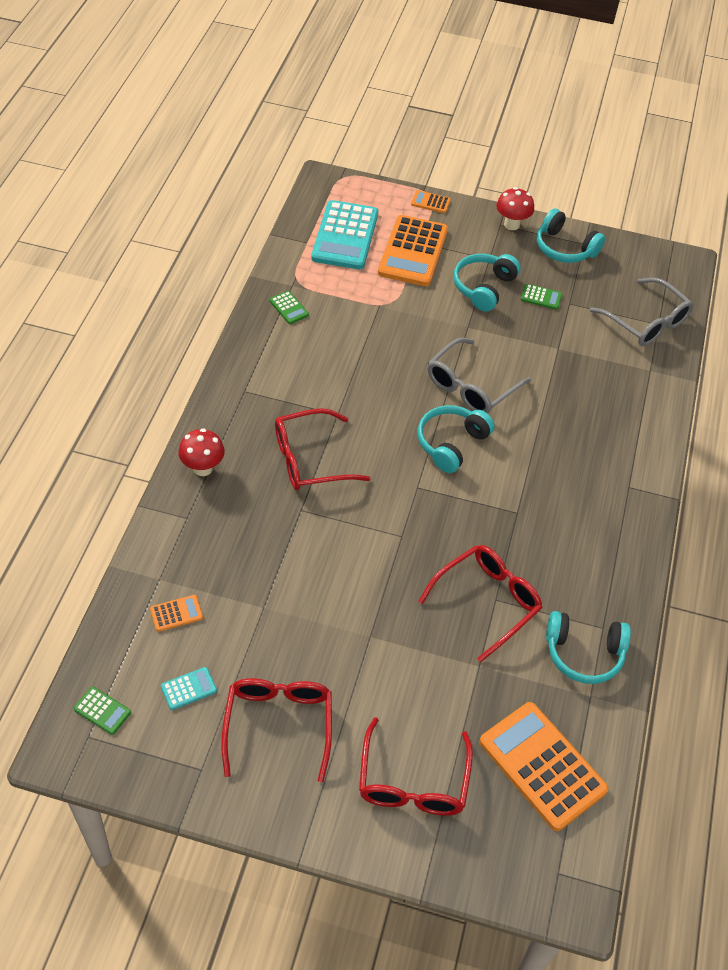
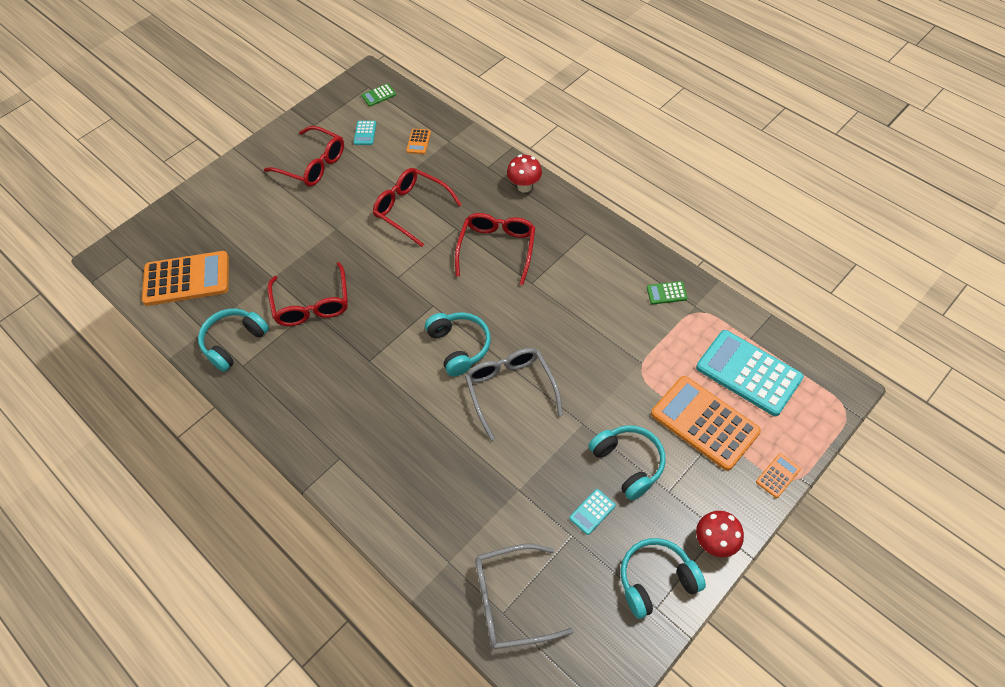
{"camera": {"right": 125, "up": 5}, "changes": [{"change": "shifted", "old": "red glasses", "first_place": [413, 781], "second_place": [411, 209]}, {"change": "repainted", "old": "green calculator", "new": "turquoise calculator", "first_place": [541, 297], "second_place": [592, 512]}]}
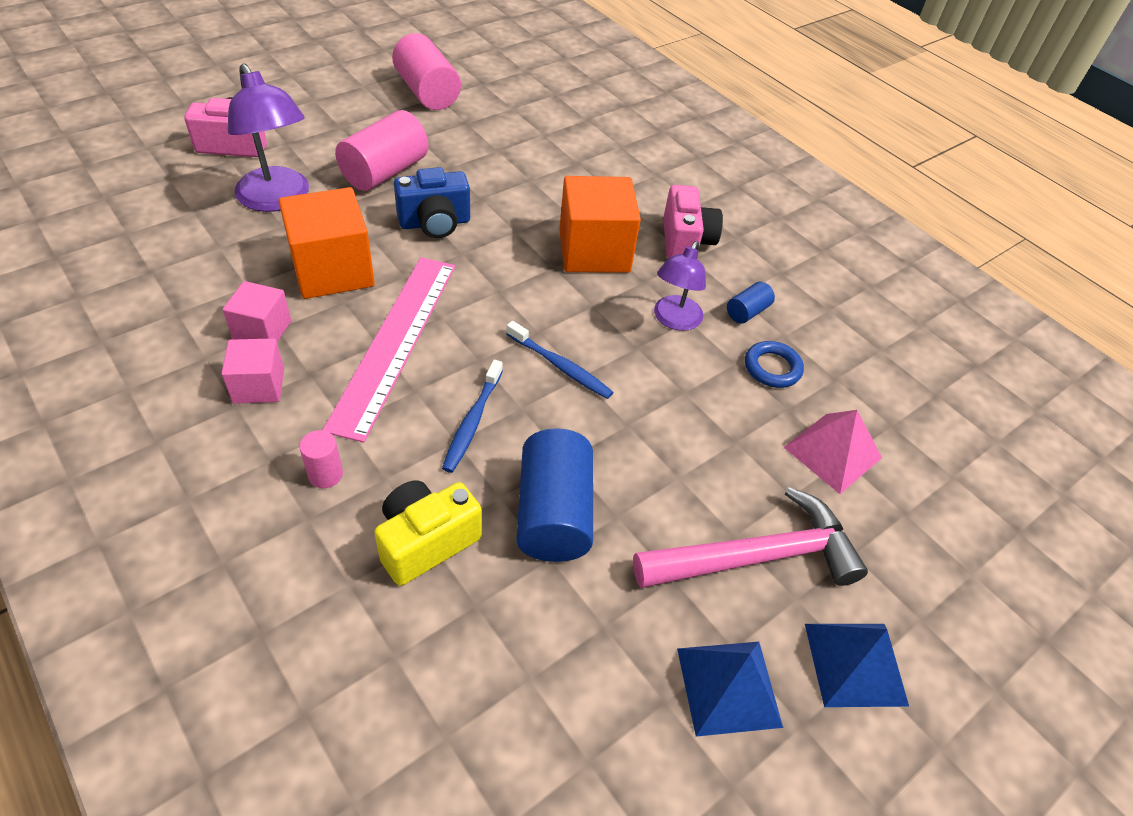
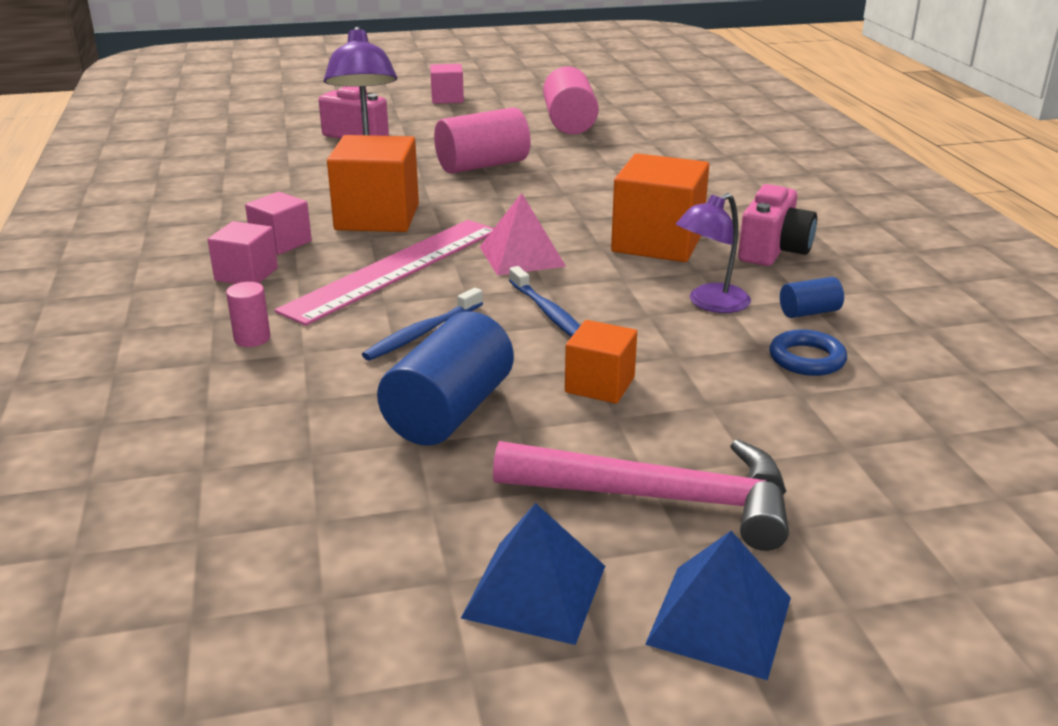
{"camera": {"right": 30, "up": -20}, "changes": [{"change": "new", "new": "pink cube", "second_place": [447, 98]}, {"change": "shifted", "old": "pink pyramid", "first_place": [833, 452], "second_place": [522, 256]}, {"change": "new", "new": "orange cube", "second_place": [600, 385]}, {"change": "gone", "old": "yellow camera", "first_place": [426, 542]}, {"change": "gone", "old": "blue camera", "first_place": [435, 223]}]}
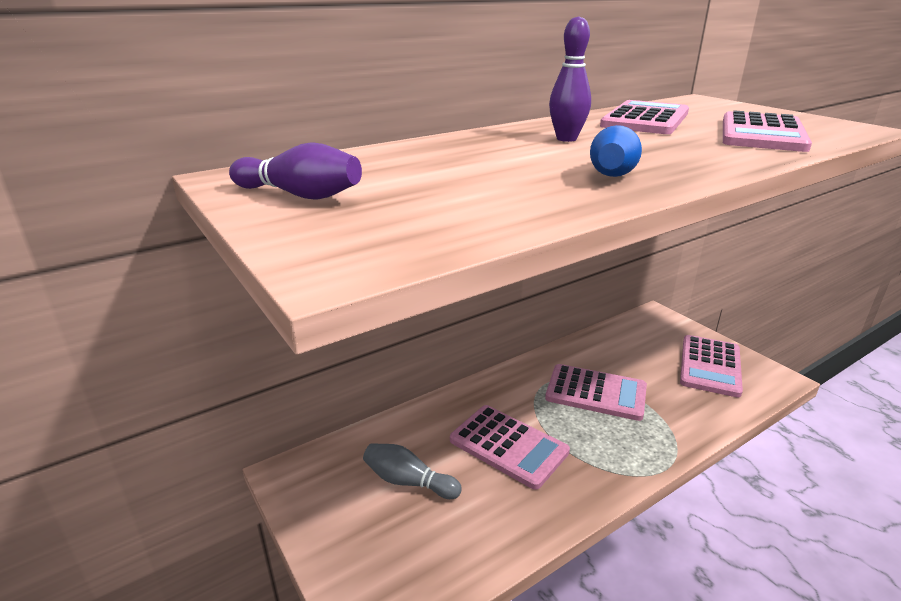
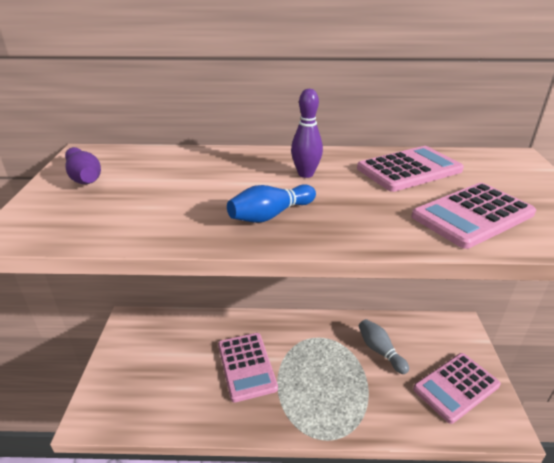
{"camera": {"right": 35, "up": 5}, "changes": [{"change": "shifted", "old": "grey bowling pin", "first_place": [408, 481], "second_place": [380, 351]}, {"change": "gone", "old": "pink calculator", "first_place": [596, 393]}]}
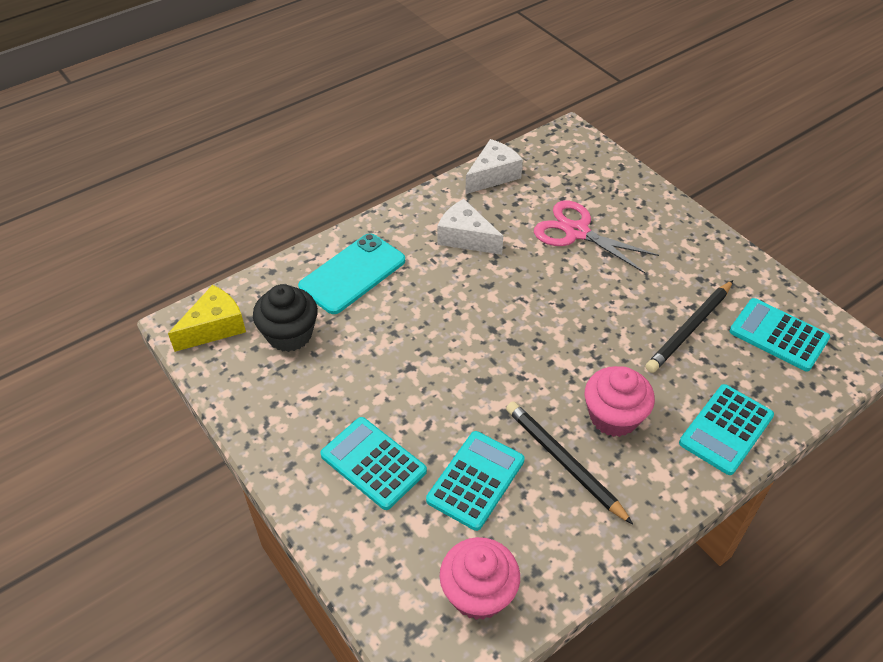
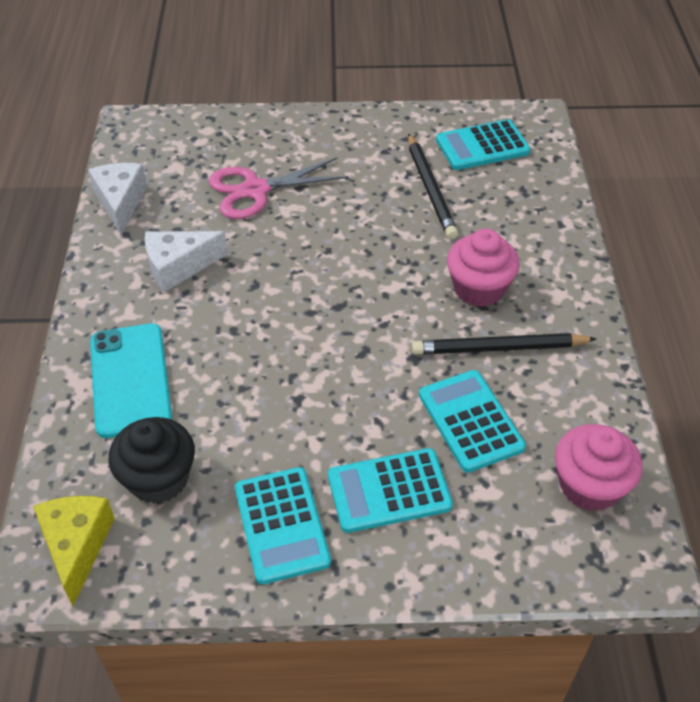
{"camera": {"right": -55, "up": 0}, "changes": [{"change": "shifted", "old": "turquoise calculator", "first_place": [726, 429], "second_place": [281, 525]}]}
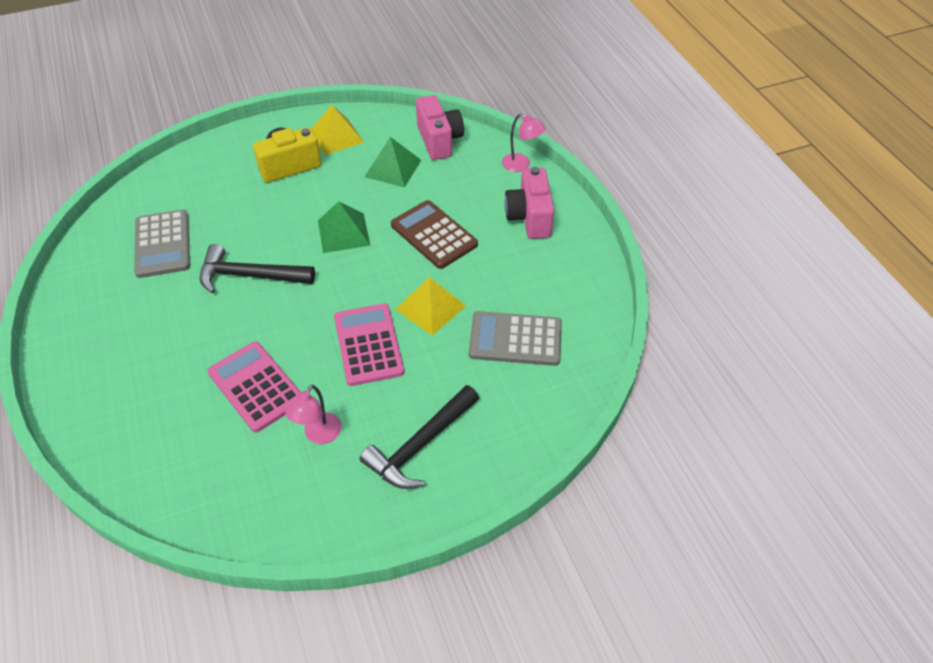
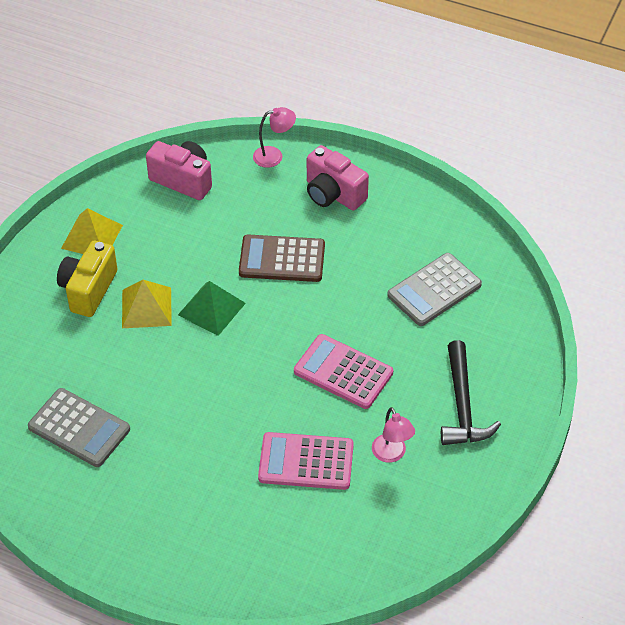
{"camera": {"right": -45, "up": 0}, "changes": [{"change": "shifted", "old": "yellow pyramid", "first_place": [431, 307], "second_place": [146, 307]}, {"change": "gone", "old": "black hammer", "first_place": [249, 276]}, {"change": "gone", "old": "green pyramid", "first_place": [393, 168]}]}
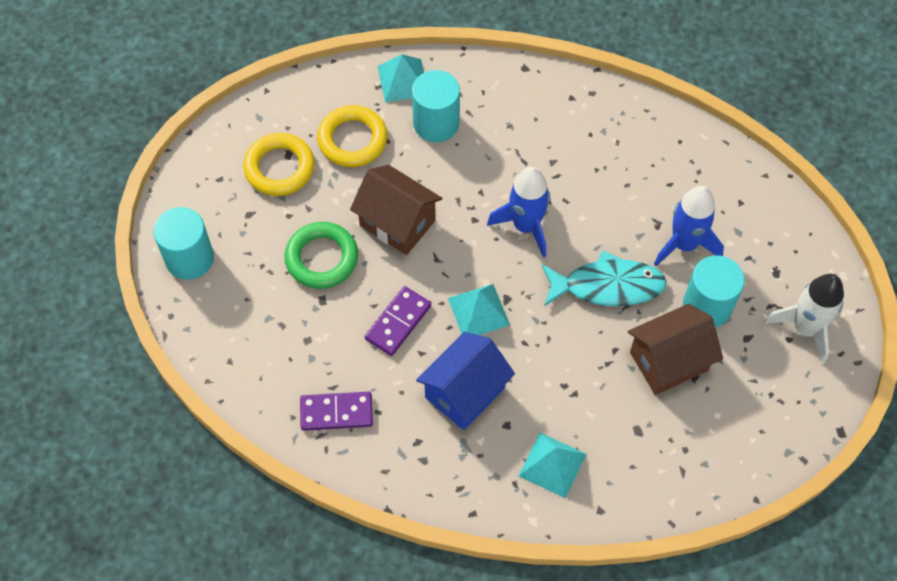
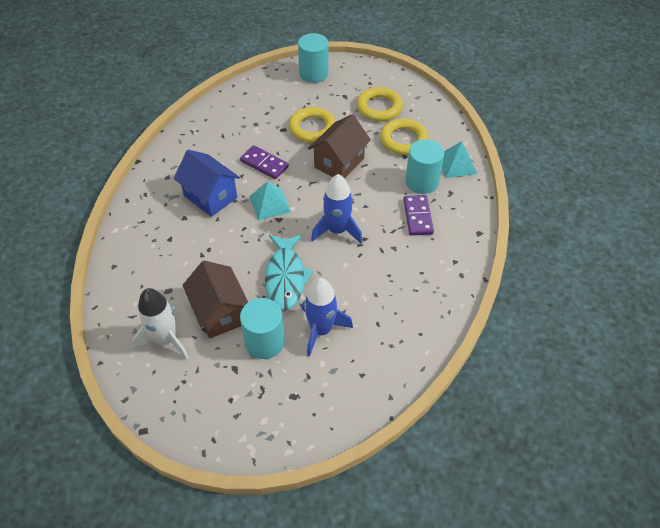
{"camera": {"right": 90, "up": -10}, "changes": [{"change": "shifted", "old": "white rocket", "first_place": [805, 328], "second_place": [166, 340]}, {"change": "repainted", "old": "green ring", "new": "yellow ring", "first_place": [322, 258], "second_place": [312, 128]}, {"change": "shifted", "old": "purple domino", "first_place": [336, 412], "second_place": [418, 217]}, {"change": "gone", "old": "turquoise pyramid", "first_place": [552, 464]}]}
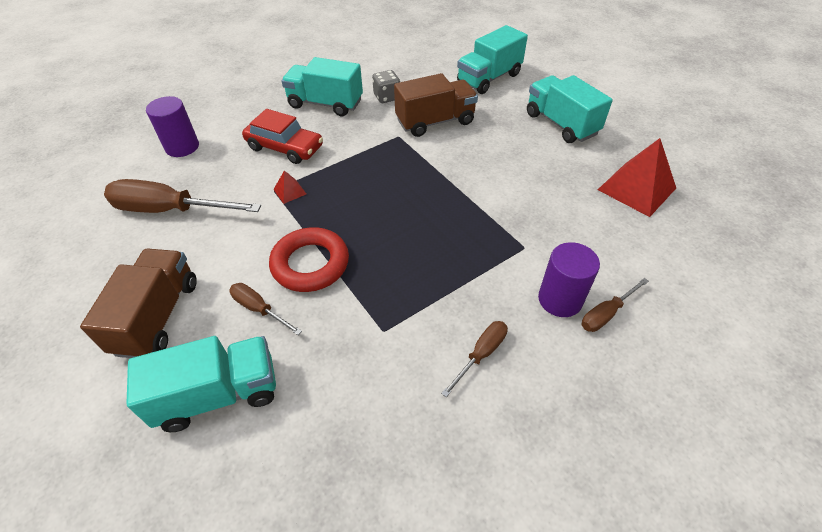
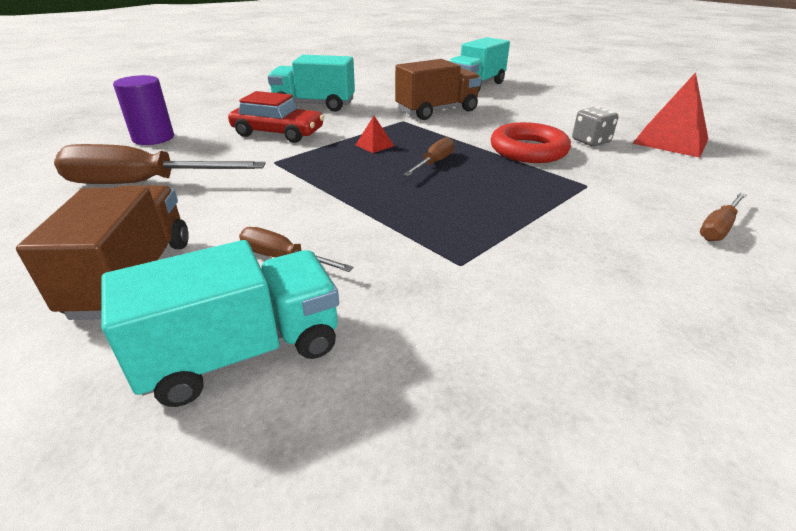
{"camera": {"right": -10, "up": -15}, "changes": [{"change": "shifted", "old": "red pyramid", "first_place": [289, 191], "second_place": [374, 145]}, {"change": "shifted", "old": "brown screwdriver", "first_place": [481, 354], "second_place": [434, 163]}, {"change": "shifted", "old": "red ring", "first_place": [310, 264], "second_place": [528, 150]}, {"change": "shifted", "old": "grey dice", "first_place": [387, 97], "second_place": [590, 141]}, {"change": "gone", "old": "turquoise truck", "first_place": [561, 124]}, {"change": "gone", "old": "purple cylinder", "first_place": [560, 299]}]}
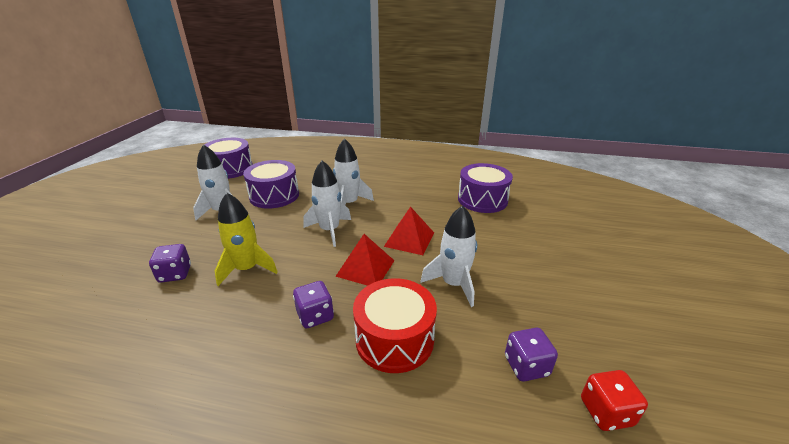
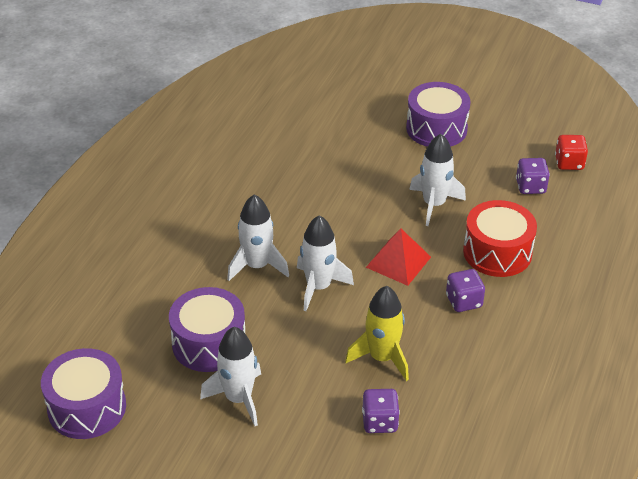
{"camera": {"right": -80, "up": 10}, "changes": [{"change": "shifted", "old": "purple drum", "first_place": [482, 200], "second_place": [436, 128]}, {"change": "gone", "old": "red pyramid", "first_place": [409, 239]}]}
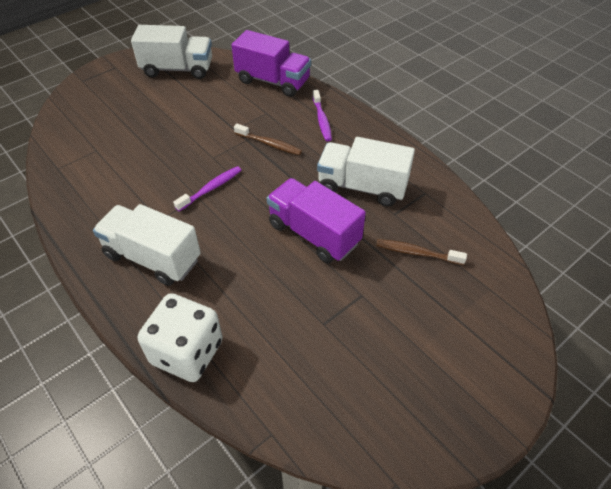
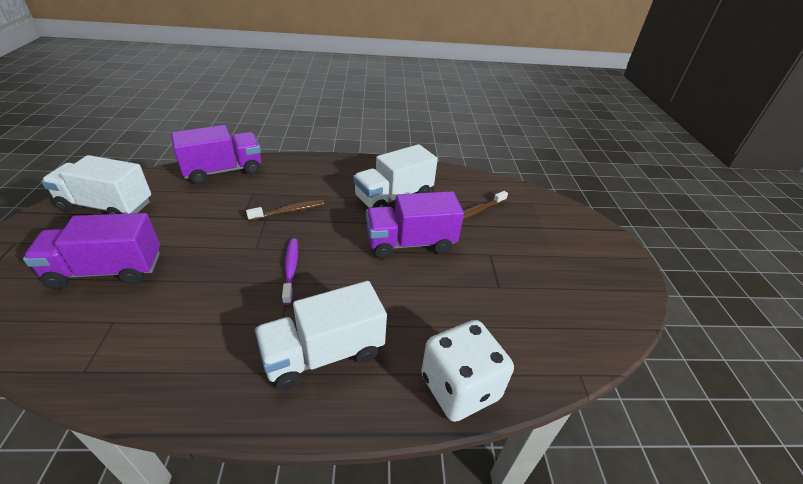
{"camera": {"right": -55, "up": -10}, "changes": [{"change": "new", "new": "purple truck", "second_place": [107, 270]}, {"change": "rotated", "old": "white truck", "first_place": [177, 69], "second_place": [107, 206], "degrees": -120}, {"change": "gone", "old": "purple toothbrush", "first_place": [322, 120]}]}
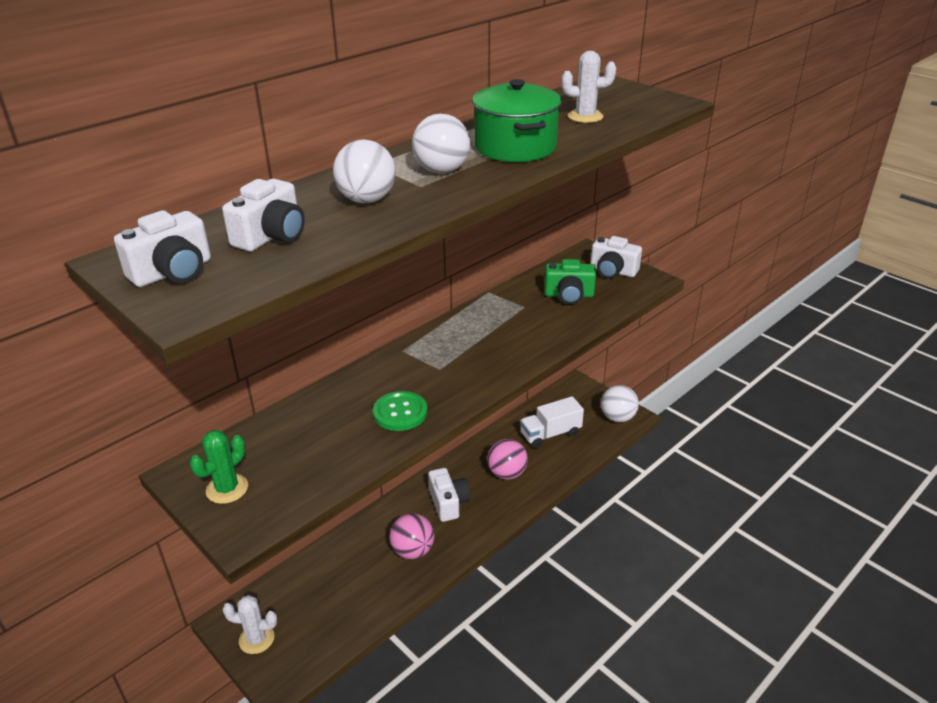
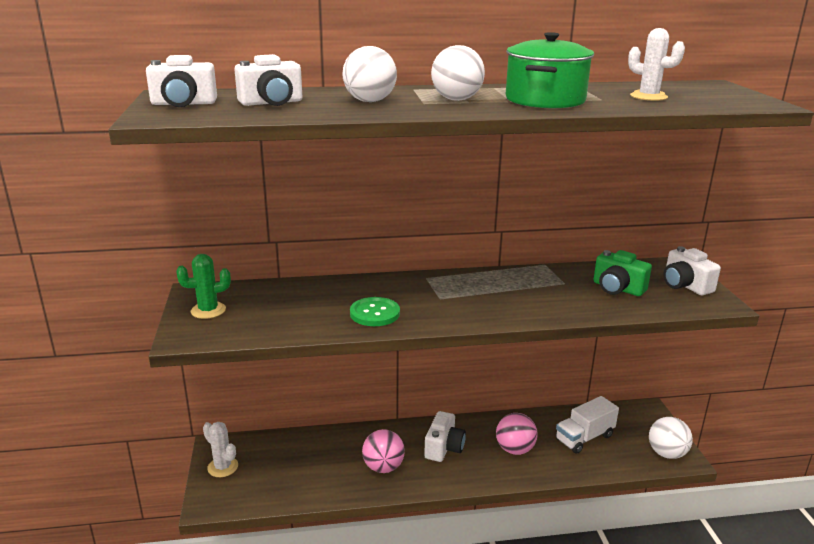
{"camera": {"right": 35, "up": -10}, "changes": [{"change": "rotated", "old": "white truck", "first_place": [550, 434], "second_place": [584, 437], "degrees": -45}]}
